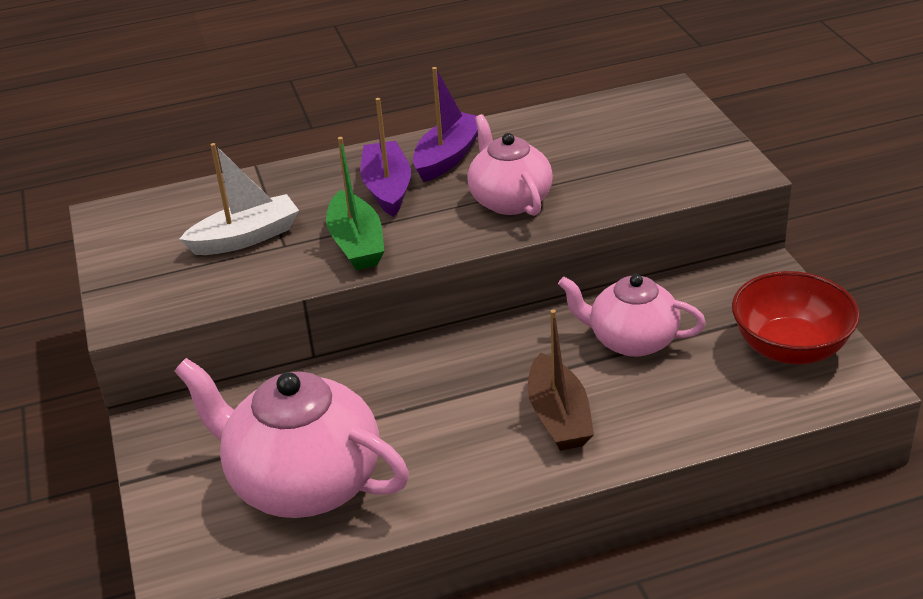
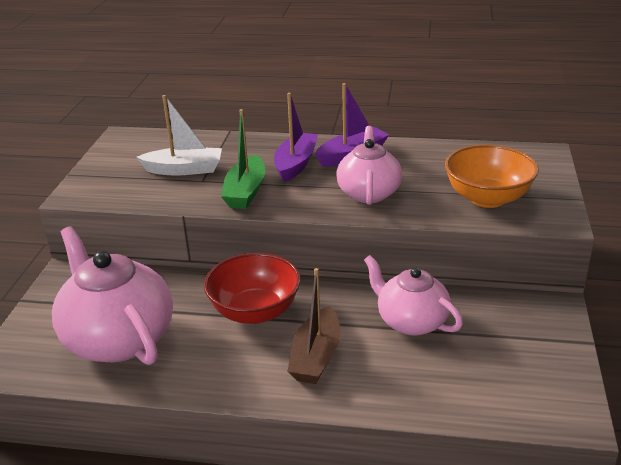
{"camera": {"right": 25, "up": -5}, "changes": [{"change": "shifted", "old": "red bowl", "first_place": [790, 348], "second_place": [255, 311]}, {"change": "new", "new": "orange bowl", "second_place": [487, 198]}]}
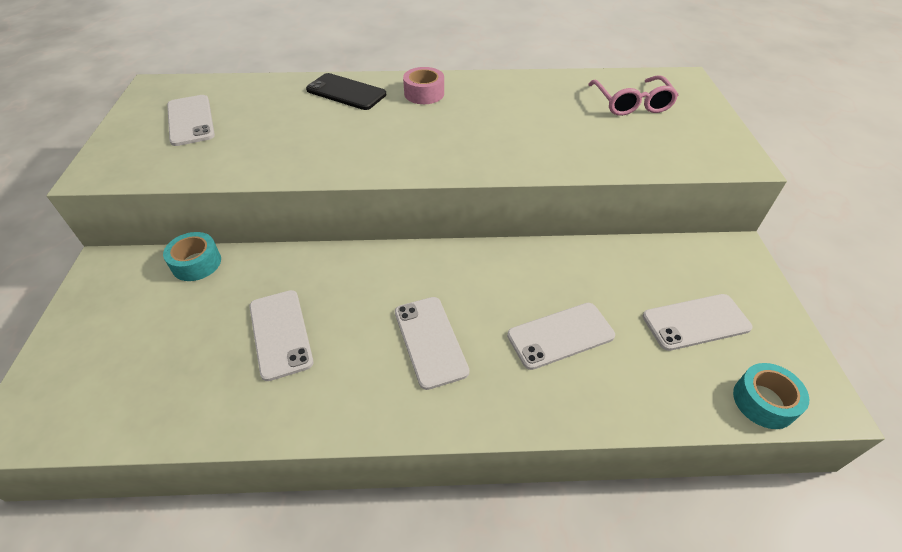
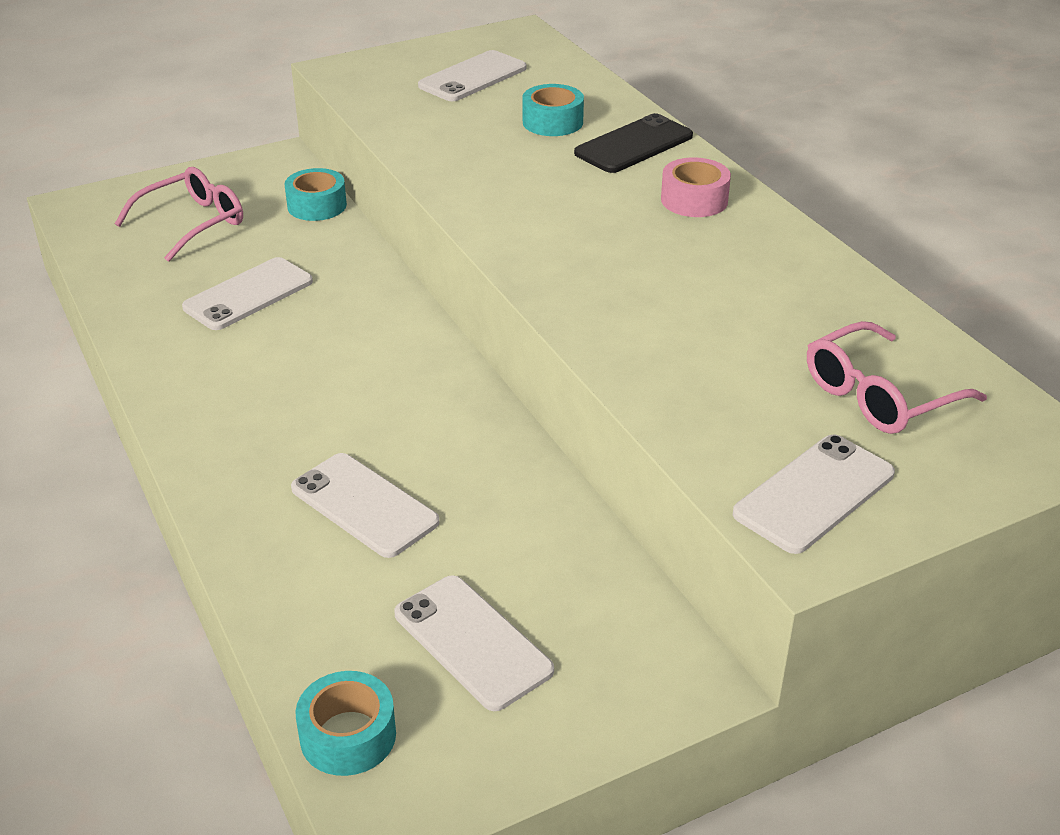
{"camera": {"right": 65, "up": -10}, "changes": [{"change": "new", "new": "pink glasses", "second_place": [193, 223]}, {"change": "new", "new": "turquoise tape", "second_place": [552, 122]}, {"change": "rotated", "old": "black phone", "first_place": [346, 92], "second_place": [634, 145], "degrees": 45}, {"change": "shifted", "old": "white phone", "first_place": [430, 341], "second_place": [814, 494]}]}
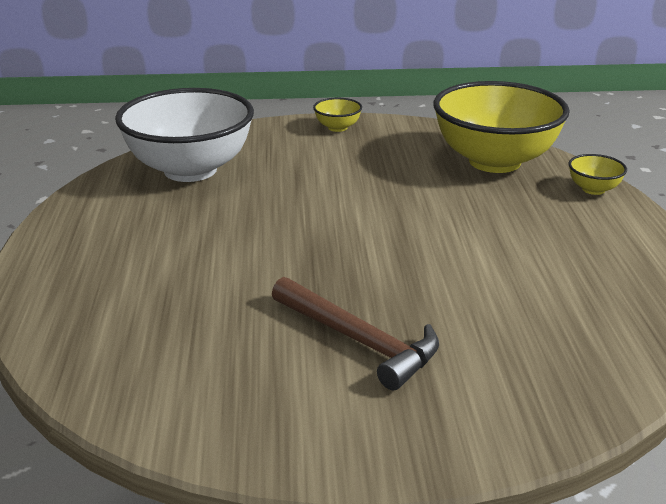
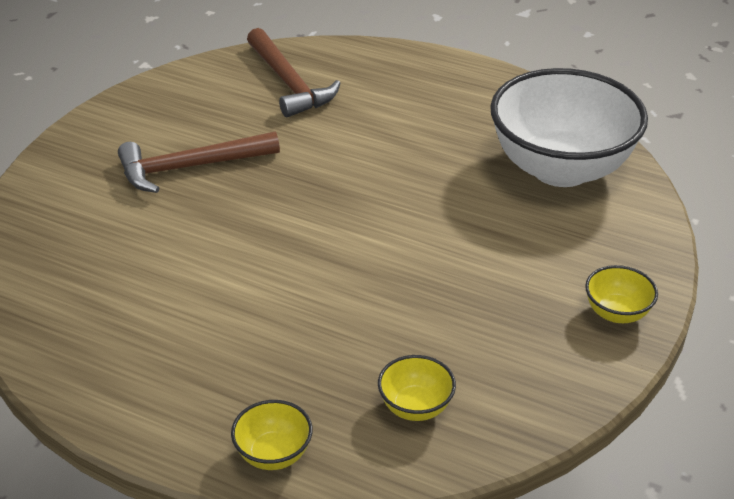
{"camera": {"right": 120, "up": 10}, "changes": [{"change": "new", "new": "brown hammer", "second_place": [289, 83]}, {"change": "scaled", "old": "yellow bowl", "first_place": [494, 161], "second_place": [415, 407], "factor": 0.41}]}
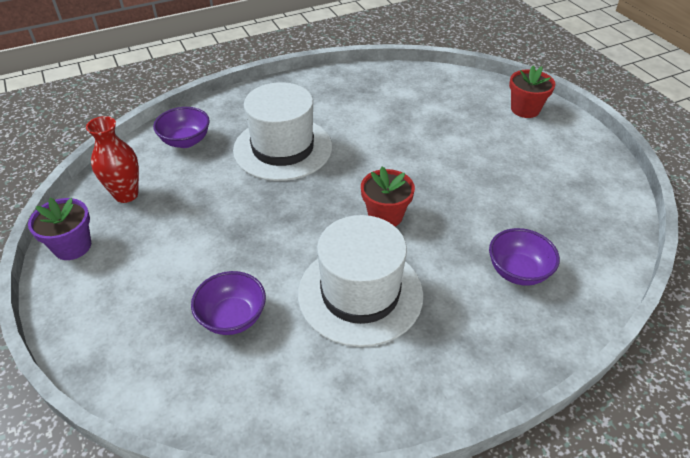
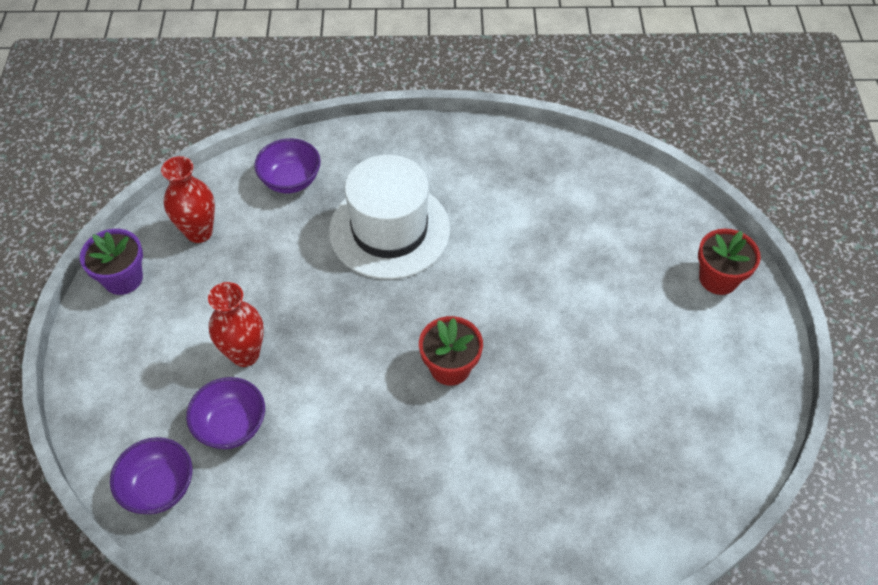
{"camera": {"right": 25, "up": 10}, "changes": [{"change": "shifted", "old": "purple bowl", "first_place": [518, 271], "second_place": [159, 487]}, {"change": "new", "new": "red vase", "second_place": [245, 354]}, {"change": "gone", "old": "white hat", "first_place": [360, 293]}]}
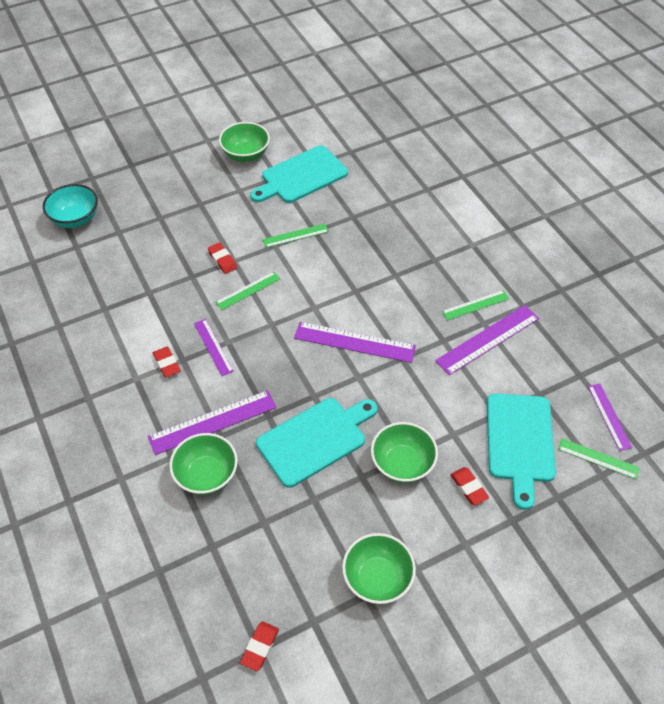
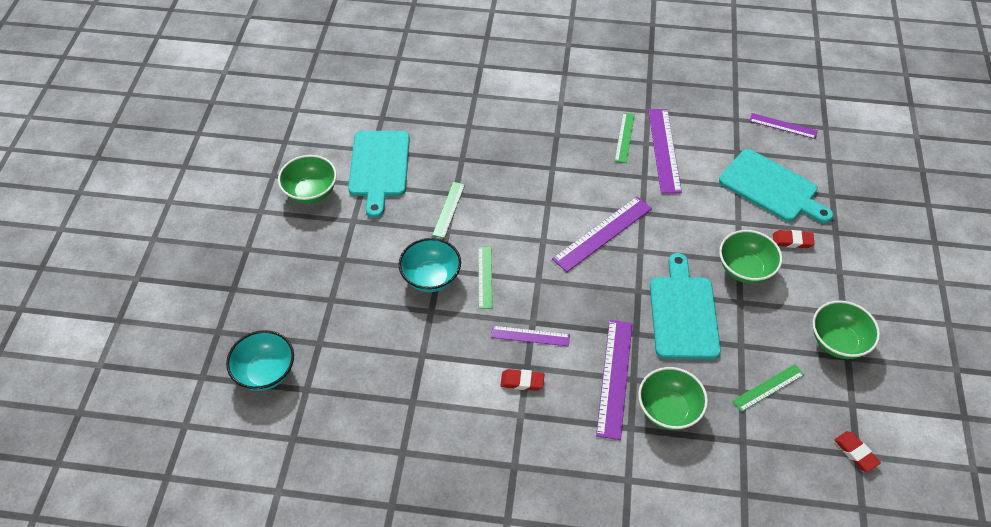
{"camera": {"right": -55, "up": 0}, "changes": [{"change": "swapped", "old": "red eraser", "new": "turquoise bowl", "first_place": [222, 260], "second_place": [431, 277]}, {"change": "shifted", "old": "green ruler", "first_place": [598, 458], "second_place": [768, 387]}]}
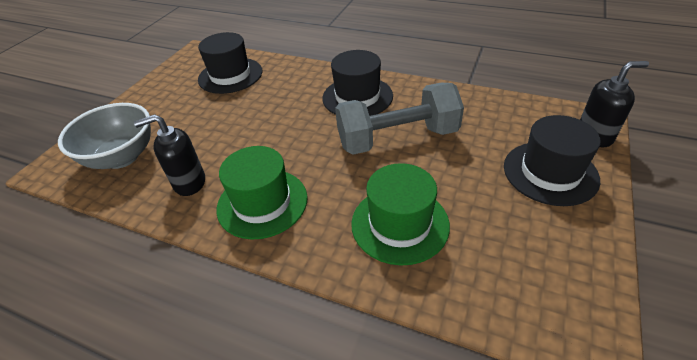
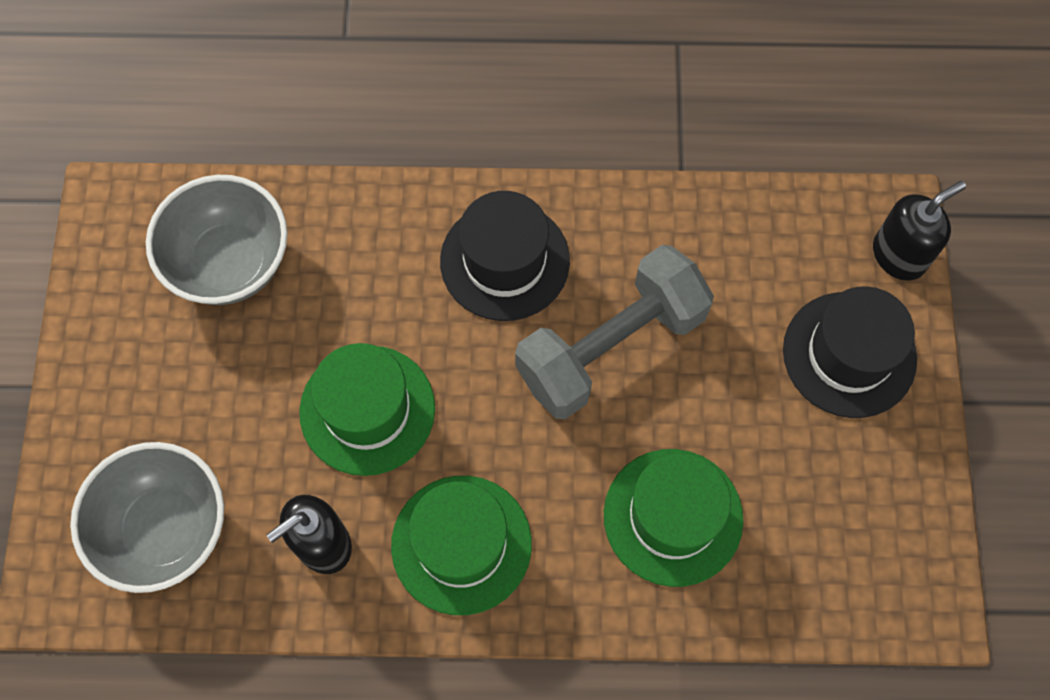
{"camera": {"right": -25, "up": 25}, "changes": [{"change": "swapped", "old": "black hat", "new": "grey bowl", "first_place": [230, 75], "second_place": [230, 263]}, {"change": "new", "new": "green hat", "second_place": [367, 410]}]}
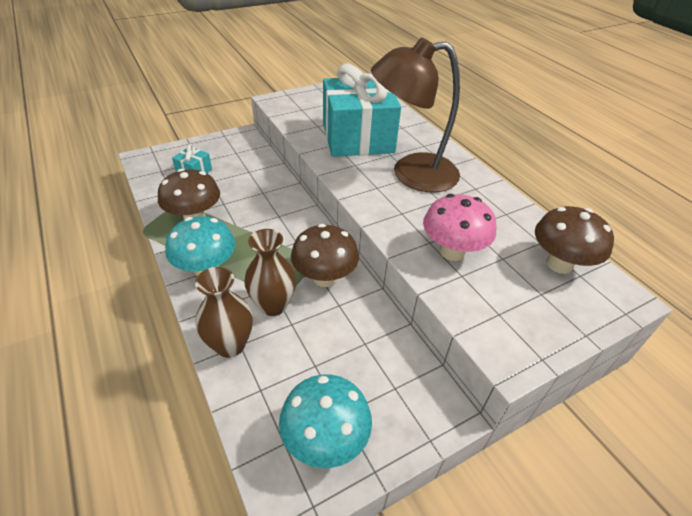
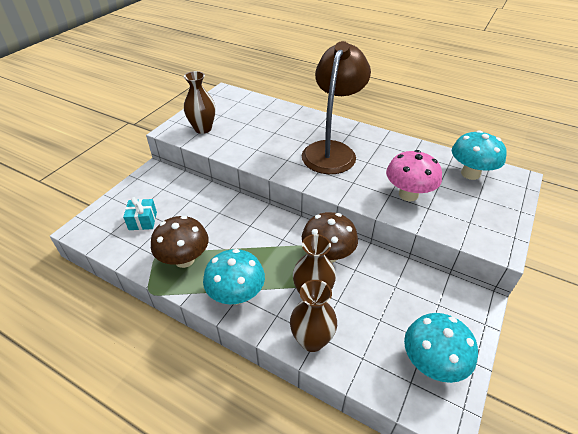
{"camera": {"right": -30, "up": 0}, "changes": [{"change": "new", "new": "brown vase", "second_place": [203, 128]}, {"change": "rotated", "old": "brown lamp", "first_place": [411, 174], "second_place": [332, 150], "degrees": 150}, {"change": "repainted", "old": "brown mushroom", "new": "turquoise mushroom", "first_place": [559, 264], "second_place": [470, 173]}, {"change": "gone", "old": "turquoise gift", "first_place": [357, 138]}]}
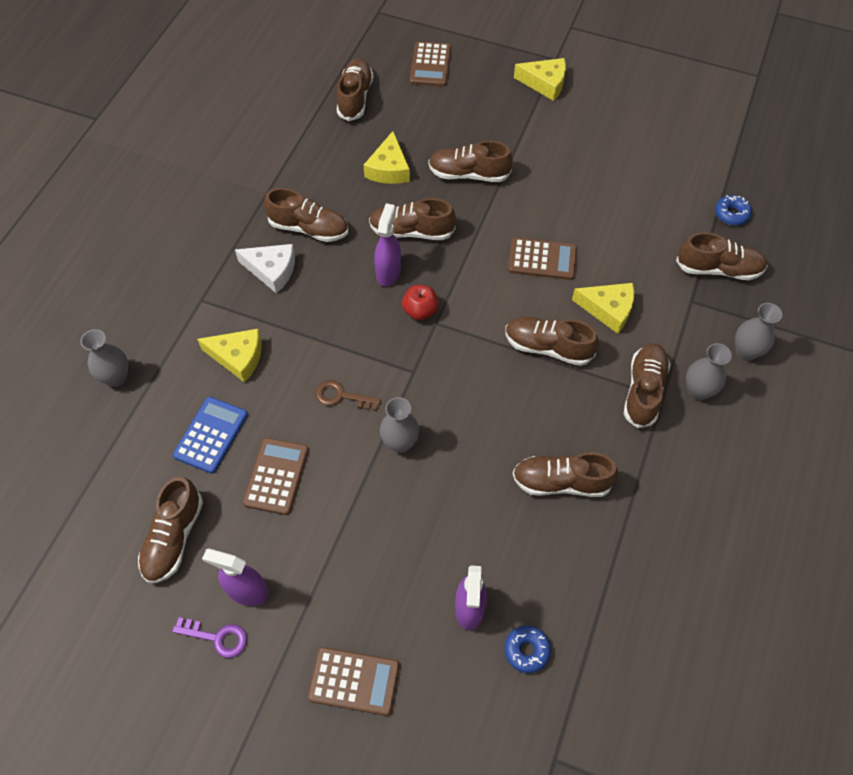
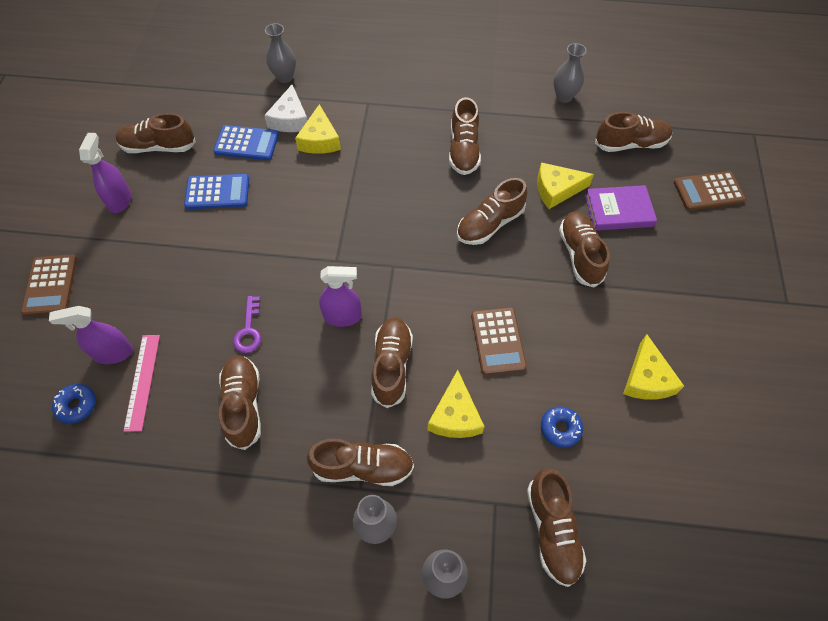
{"camera": {"right": 75, "up": 0}, "changes": [{"change": "new", "new": "pink ruler", "second_place": [142, 381]}, {"change": "repainted", "old": "brown calculator", "new": "blue calculator", "first_place": [276, 476], "second_place": [217, 192]}, {"change": "shifted", "old": "purple key", "first_place": [217, 637], "second_place": [249, 330]}, {"change": "shifted", "old": "white cheese", "first_place": [272, 270], "second_place": [290, 119]}, {"change": "shifted", "old": "purple spray bottle", "first_place": [388, 272], "second_place": [342, 316]}, {"change": "rotated", "old": "brown shoe", "first_place": [411, 231], "second_place": [490, 224], "degrees": -120}, {"change": "shifted", "old": "blue donut", "first_place": [731, 214], "second_place": [560, 428]}, {"change": "shifted", "old": "grey vase", "first_place": [400, 443], "second_place": [564, 97]}, {"change": "new", "new": "purple book", "second_place": [618, 211]}, {"change": "shifted", "old": "yellow cheese", "first_place": [545, 83], "second_place": [646, 378]}, {"change": "gone", "old": "brown key", "first_place": [342, 396]}, {"change": "gone", "old": "red apple", "first_place": [420, 311]}]}
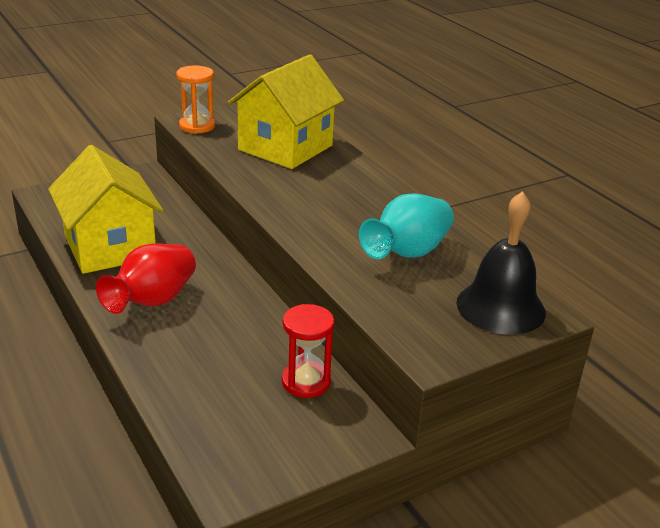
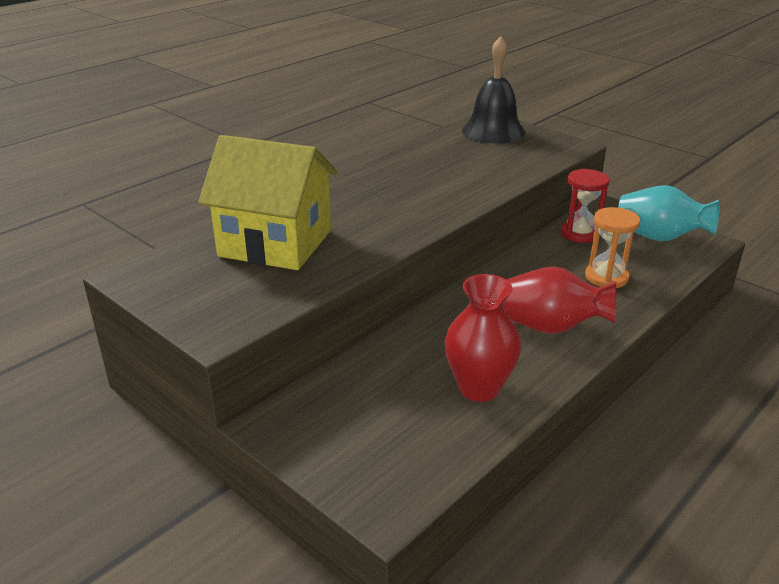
{"camera": {"right": -105, "up": 0}, "changes": [{"change": "swapped", "old": "yellow house", "new": "red vase", "first_place": [110, 247], "second_place": [479, 388]}, {"change": "shifted", "old": "orange hourglass", "first_place": [197, 126], "second_place": [606, 277]}, {"change": "shifted", "old": "turquoise vase", "first_place": [407, 253], "second_place": [659, 238]}]}
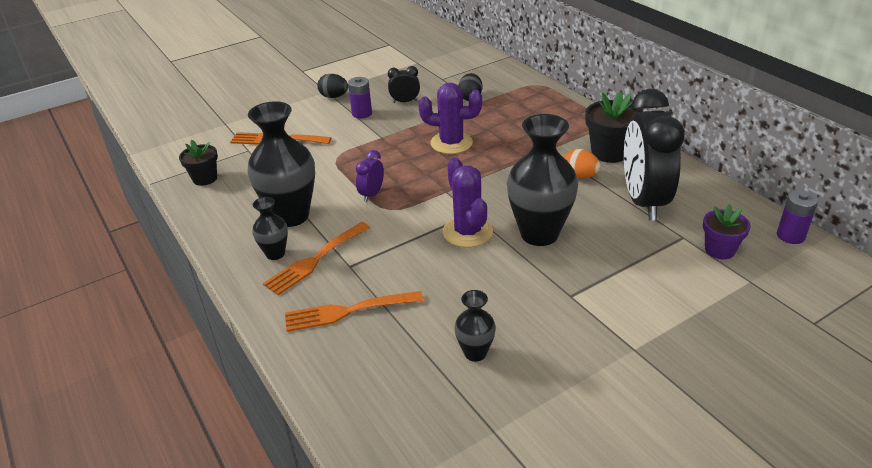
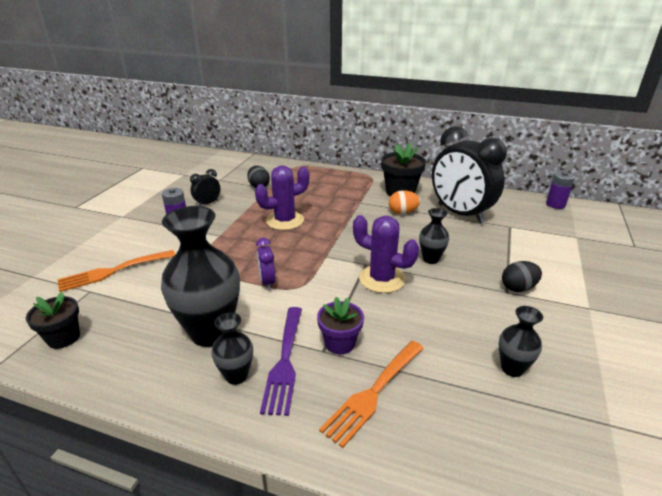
{"camera": {"right": -40, "up": -5}, "changes": [{"change": "repainted", "old": "orange fork", "new": "purple fork", "first_place": [315, 260], "second_place": [284, 361]}, {"change": "shifted", "old": "purple flower pot", "first_place": [719, 250], "second_place": [340, 343]}, {"change": "scaled", "old": "black vase", "first_place": [539, 234], "second_place": [430, 259], "factor": 0.5}, {"change": "shifted", "old": "black egg", "first_place": [334, 96], "second_place": [518, 288]}]}
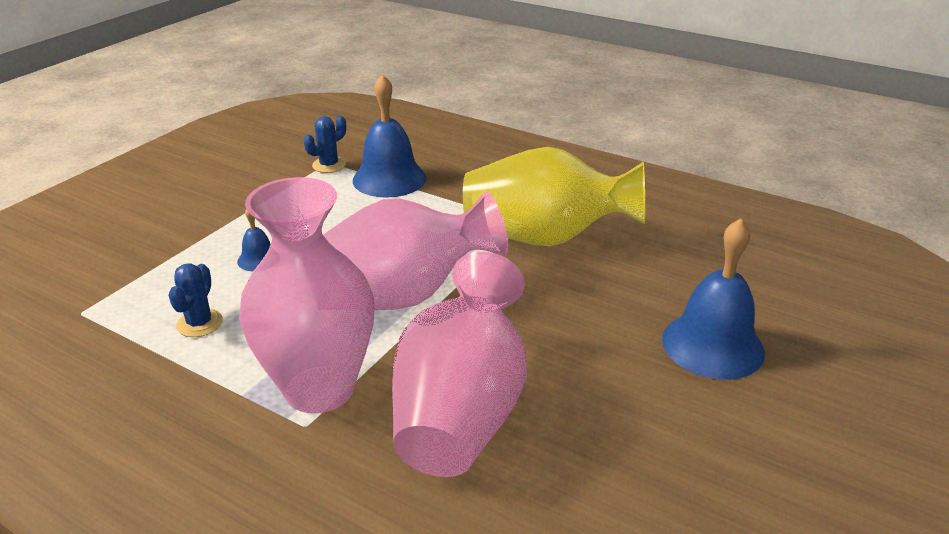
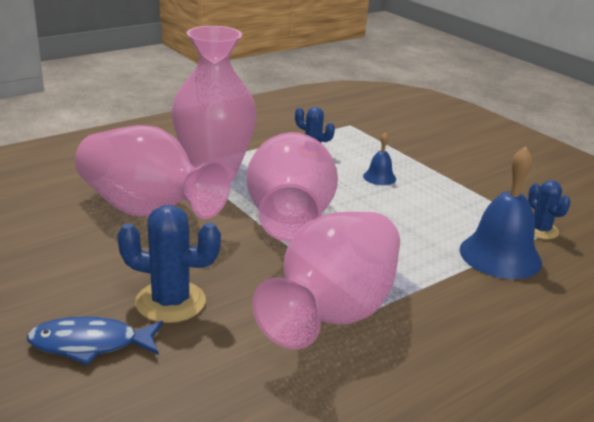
{"camera": {"right": 110, "up": -5}, "changes": [{"change": "swapped", "old": "blue bell", "new": "blue fish", "first_place": [712, 345], "second_place": [90, 344]}, {"change": "new", "new": "blue cactus", "second_place": [170, 302]}, {"change": "repainted", "old": "yellow vase", "new": "pink vase", "first_place": [545, 238], "second_place": [333, 313]}]}
